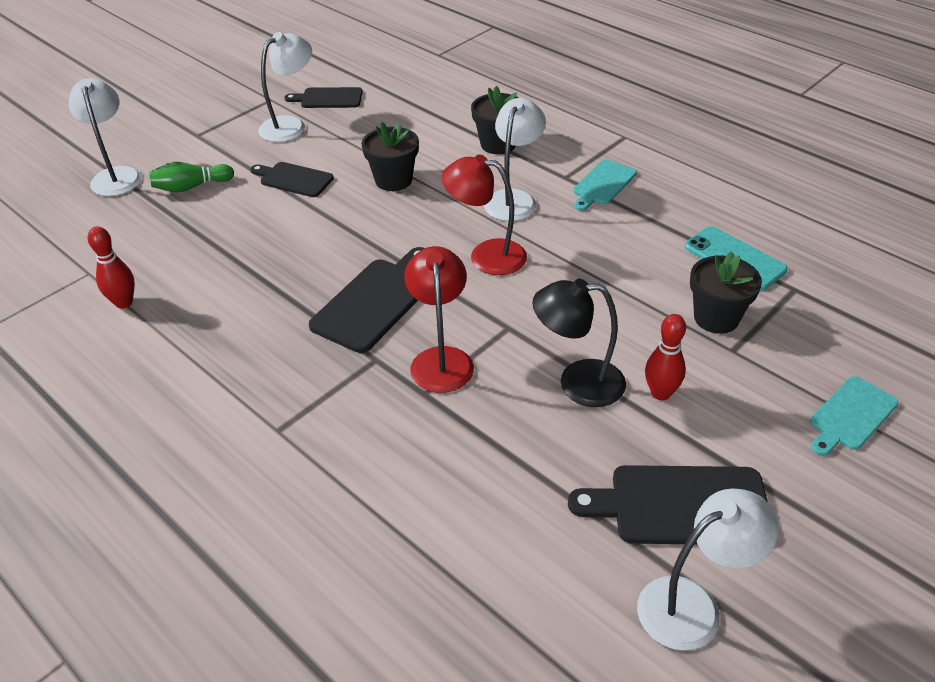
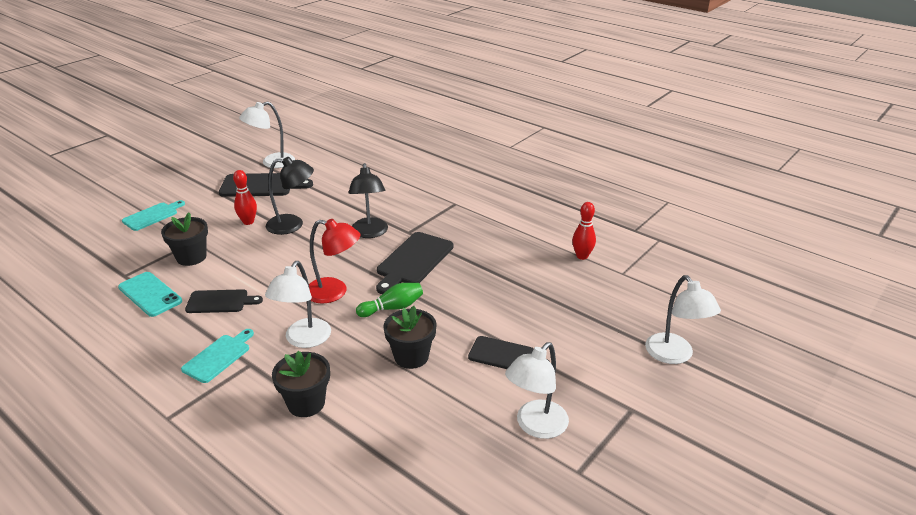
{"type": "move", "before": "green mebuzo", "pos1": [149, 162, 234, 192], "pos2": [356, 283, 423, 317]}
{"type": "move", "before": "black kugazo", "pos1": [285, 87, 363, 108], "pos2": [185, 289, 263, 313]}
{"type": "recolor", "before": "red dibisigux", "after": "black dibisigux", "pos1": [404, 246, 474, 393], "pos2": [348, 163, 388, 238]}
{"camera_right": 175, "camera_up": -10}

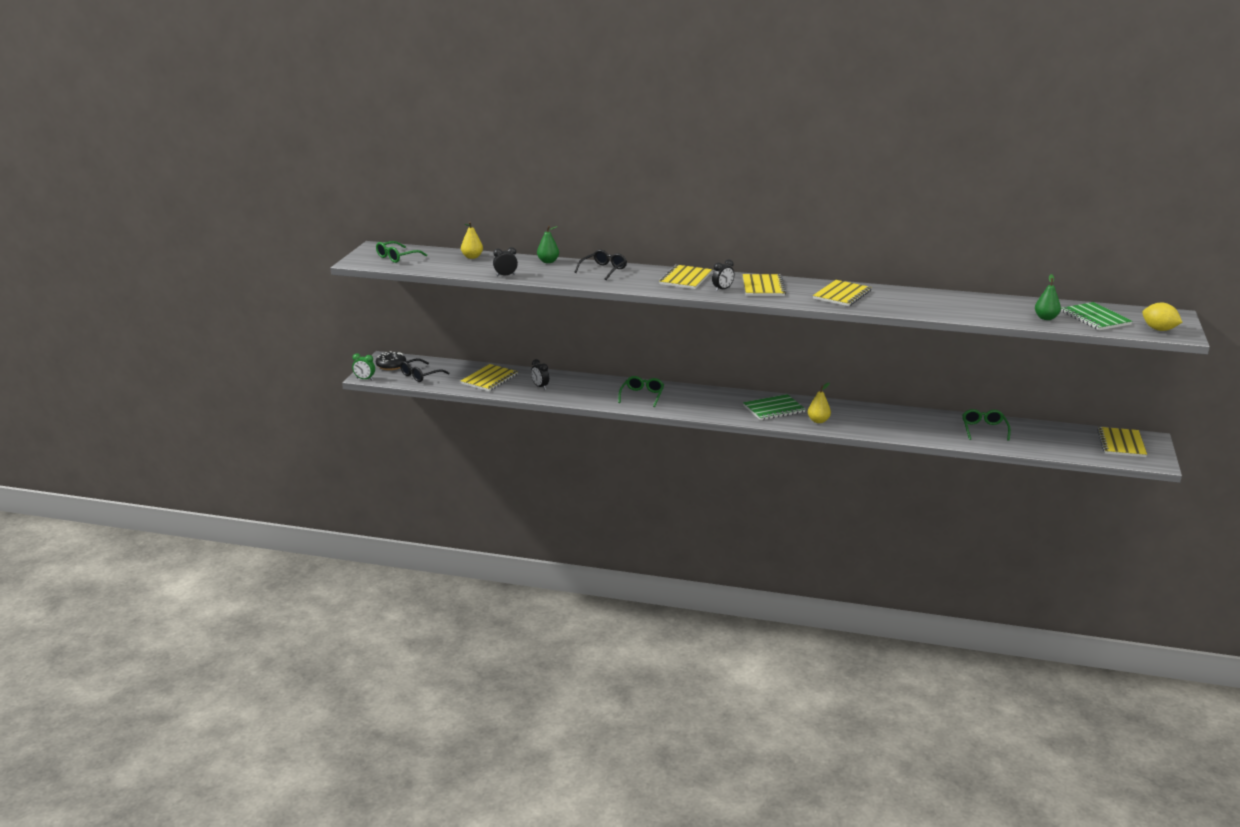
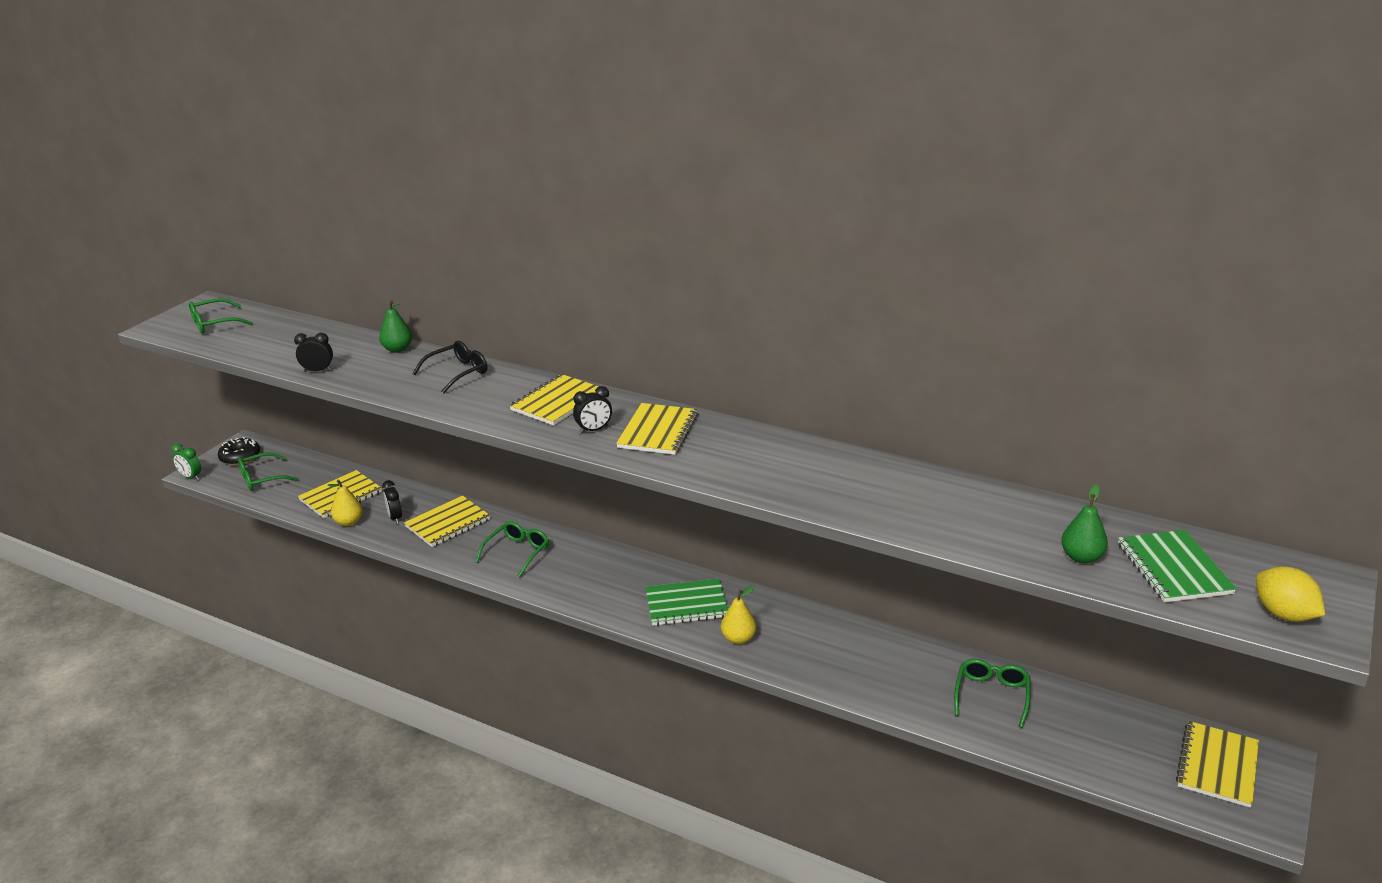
{"type": "recolor", "before": "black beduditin", "after": "green beduditin", "pos1": [400, 358, 450, 382], "pos2": [238, 452, 298, 491]}
{"type": "move", "before": "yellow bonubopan", "pos1": [461, 222, 483, 259], "pos2": [328, 480, 363, 526]}
{"type": "move", "before": "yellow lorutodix", "pos1": [813, 280, 872, 306], "pos2": [404, 495, 491, 547]}
{"camera_right": 15, "camera_up": 5}

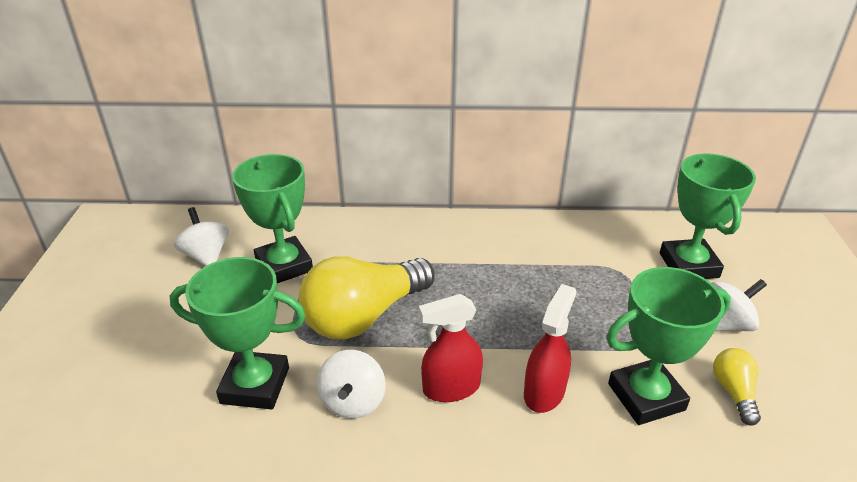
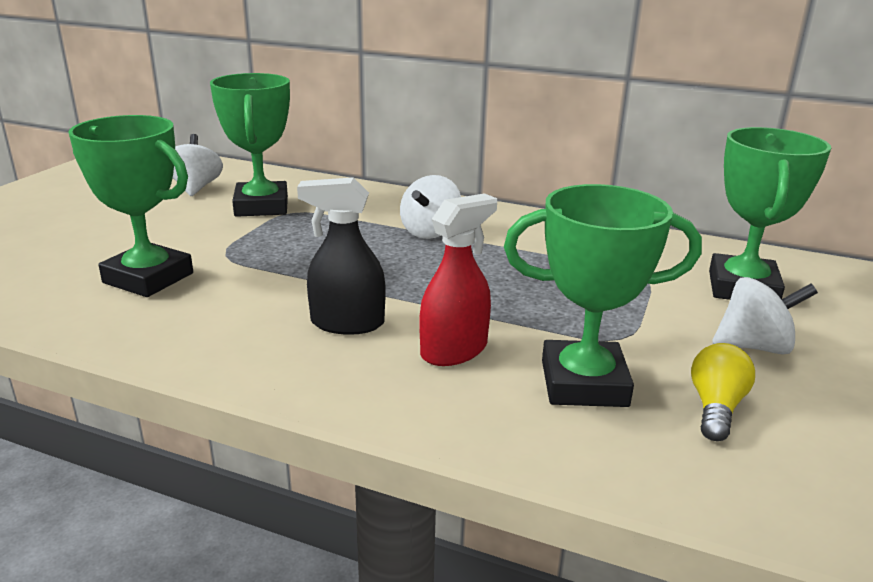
{"type": "delete", "before": "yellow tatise", "pos1": [298, 256, 434, 340]}
{"type": "move", "before": "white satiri", "pos1": [317, 350, 386, 419], "pos2": [400, 175, 461, 239]}
{"type": "recolor", "before": "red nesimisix", "after": "black nesimisix", "pos1": [419, 294, 483, 402], "pos2": [297, 177, 385, 335]}
{"camera_right": 20, "camera_up": -10}

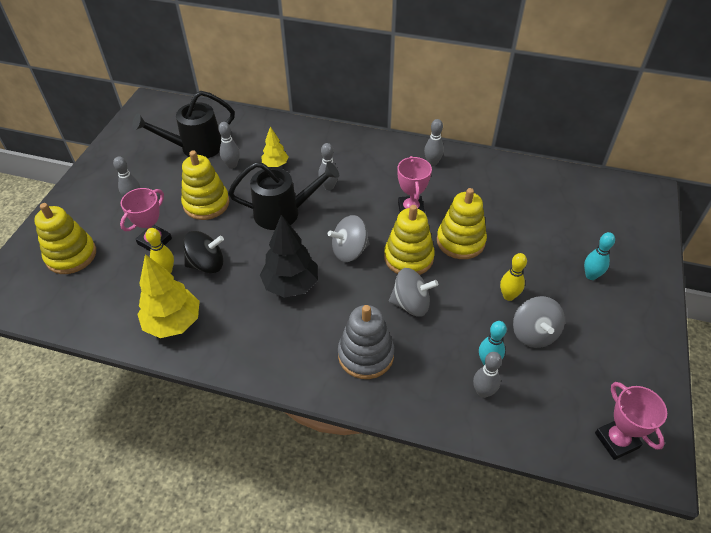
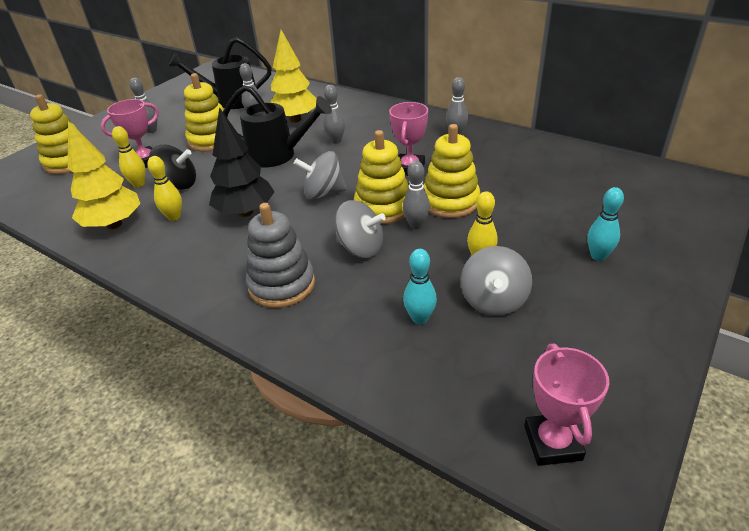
{"type": "resize", "before": "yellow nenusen", "pos1": [262, 127, 288, 167], "pos2": [270, 30, 317, 123], "scale": 1.79}
{"type": "move", "before": "grey mebuzo", "pos1": [473, 352, 502, 398], "pos2": [403, 161, 430, 229]}
{"type": "insert", "after": "yellow mebuzo", "pos2": [147, 156, 182, 221]}
{"camera_right": 20, "camera_up": -10}

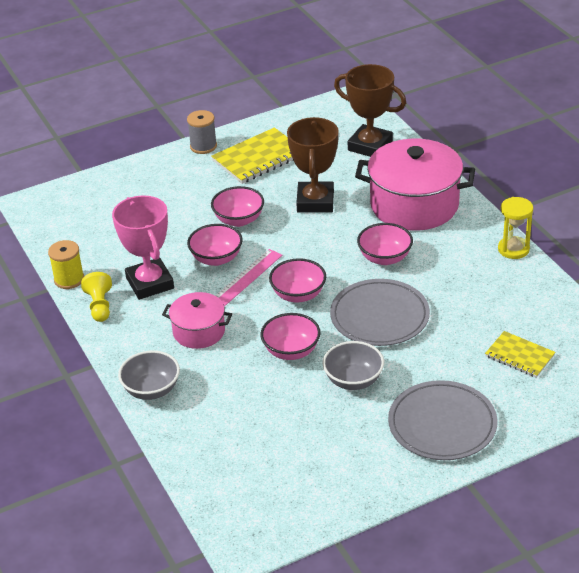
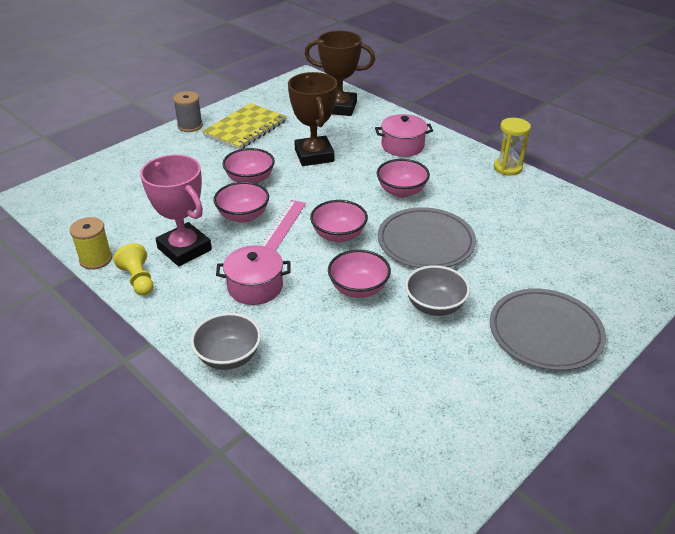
{"type": "resize", "before": "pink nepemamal", "pos1": [355, 139, 475, 231], "pos2": [375, 114, 433, 157], "scale": 0.54}
{"type": "delete", "before": "yellow lorutodix", "pos1": [485, 331, 556, 378]}
{"camera_right": -20, "camera_up": 0}

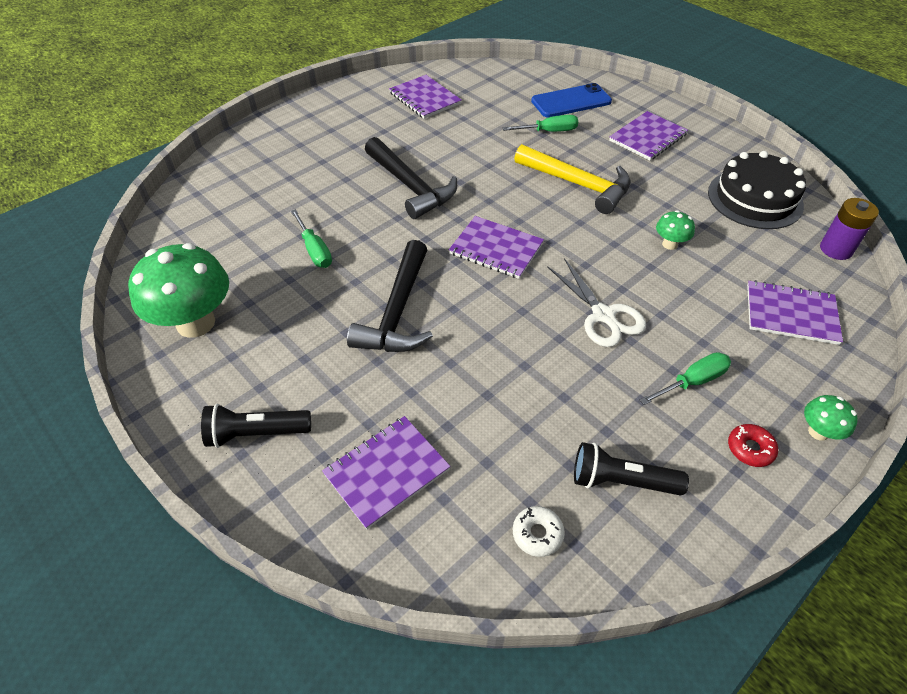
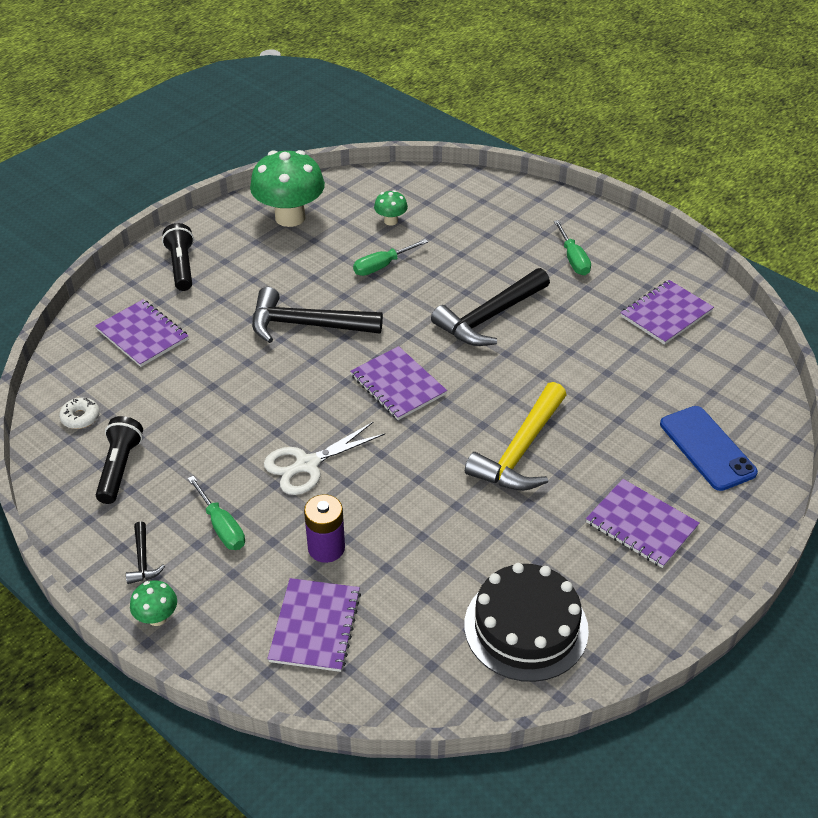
{"type": "rotate", "before": "purple lorutodix", "pos1": [449, 216, 544, 279], "pos2": [350, 346, 447, 420], "turn": -60}
{"type": "move", "before": "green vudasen", "pos1": [503, 115, 578, 132], "pos2": [554, 220, 591, 275]}
{"type": "move", "before": "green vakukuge", "pos1": [656, 210, 695, 250], "pos2": [374, 190, 408, 226]}
{"type": "replace", "before": "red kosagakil", "after": "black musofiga", "pos1": [728, 424, 778, 467], "pos2": [126, 521, 165, 584]}
{"type": "move", "before": "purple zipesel", "pos1": [820, 198, 879, 260], "pos2": [304, 494, 345, 563]}
{"camera_right": 85, "camera_up": -5}

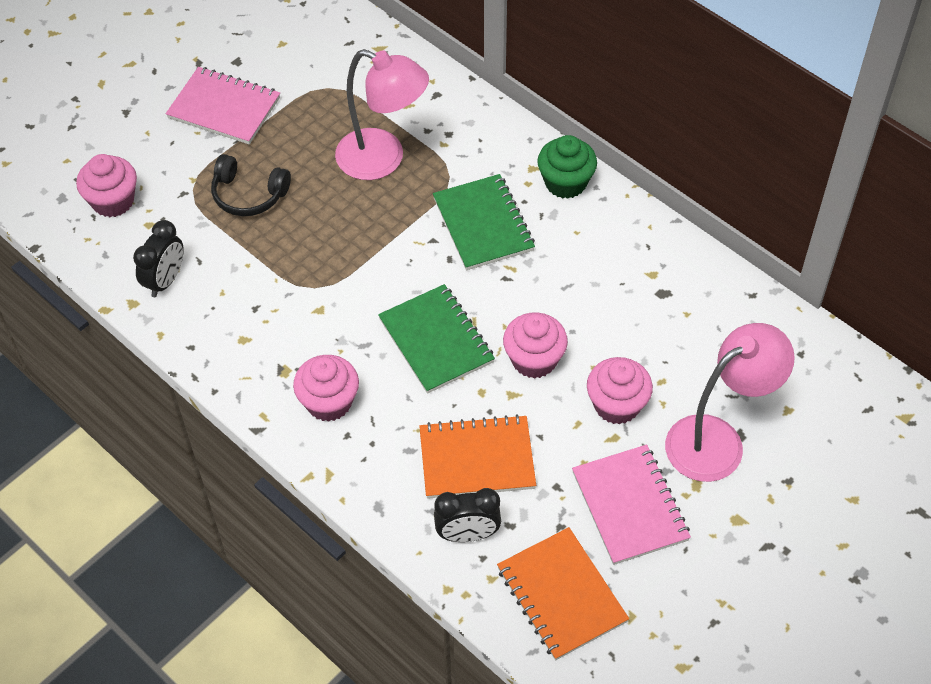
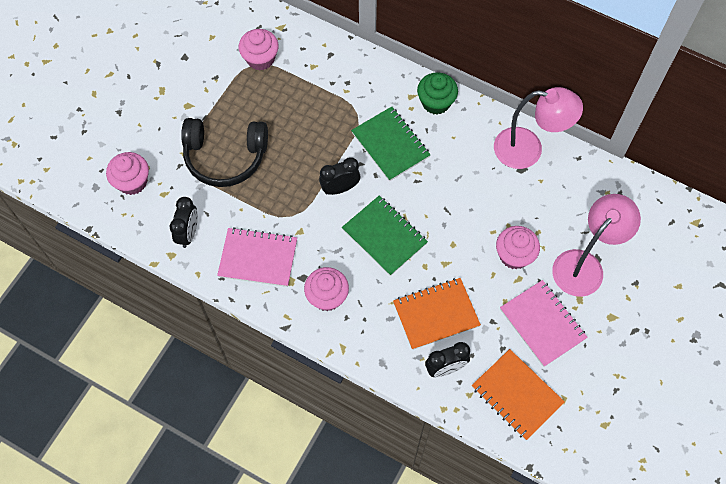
{"type": "move", "before": "pink lorutodix", "pos1": [166, 67, 280, 144], "pos2": [217, 227, 297, 287]}
{"type": "resize", "before": "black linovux", "pos1": [211, 154, 291, 216], "pos2": [181, 118, 268, 187], "scale": 1.6}
{"type": "move", "before": "pink dibisigux", "pos1": [335, 49, 429, 180], "pos2": [494, 87, 583, 169]}
{"type": "move", "before": "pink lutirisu", "pos1": [503, 312, 568, 379], "pos2": [239, 29, 279, 70]}
{"type": "insert", "after": "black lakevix", "pos2": [319, 157, 360, 195]}
{"camera_right": -15, "camera_up": 10}

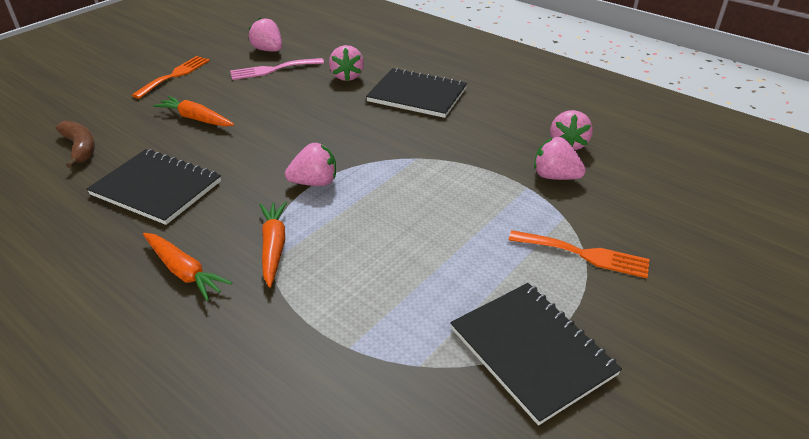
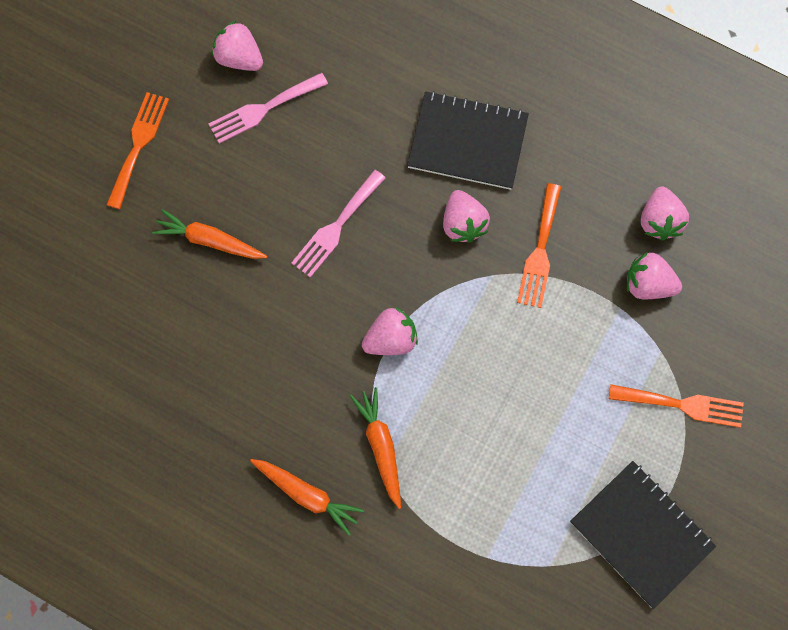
{"type": "delete", "before": "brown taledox", "pos1": [56, 121, 95, 168]}
{"type": "delete", "before": "black lorutodix", "pos1": [86, 149, 221, 225]}
{"type": "move", "before": "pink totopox", "pos1": [329, 45, 364, 81], "pos2": [443, 190, 490, 243]}
{"type": "insert", "after": "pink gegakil", "pos2": [291, 170, 386, 278]}
{"type": "insert", "after": "orange gegakil", "pos2": [517, 183, 561, 308]}
{"camera_right": -10, "camera_up": 35}

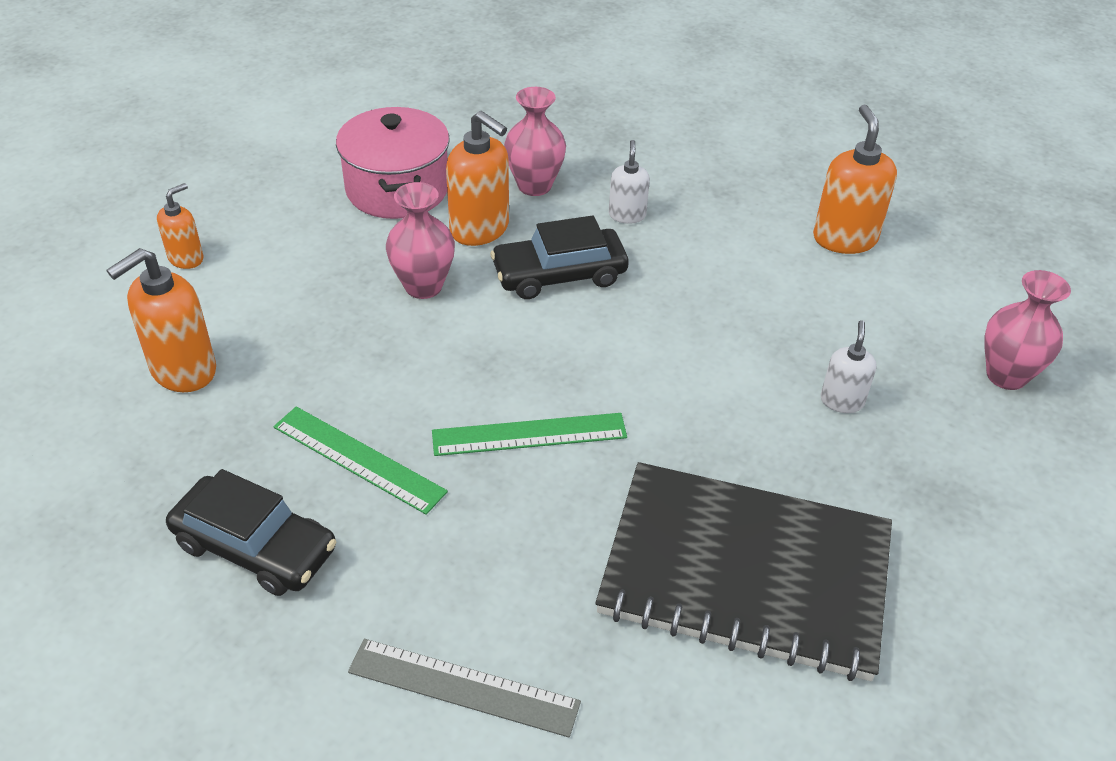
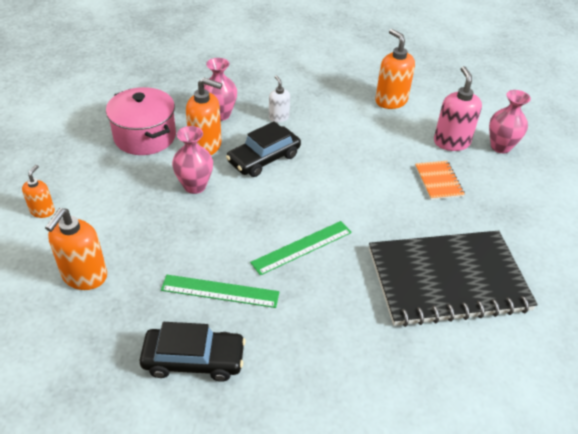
{"type": "delete", "before": "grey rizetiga", "pos1": [348, 639, 581, 737]}
{"type": "replace", "before": "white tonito", "after": "orange lorutodix", "pos1": [820, 320, 877, 413], "pos2": [415, 161, 465, 200]}
{"type": "insert", "after": "pink tonito", "pos2": [434, 66, 482, 151]}
{"camera_right": -25, "camera_up": 0}

